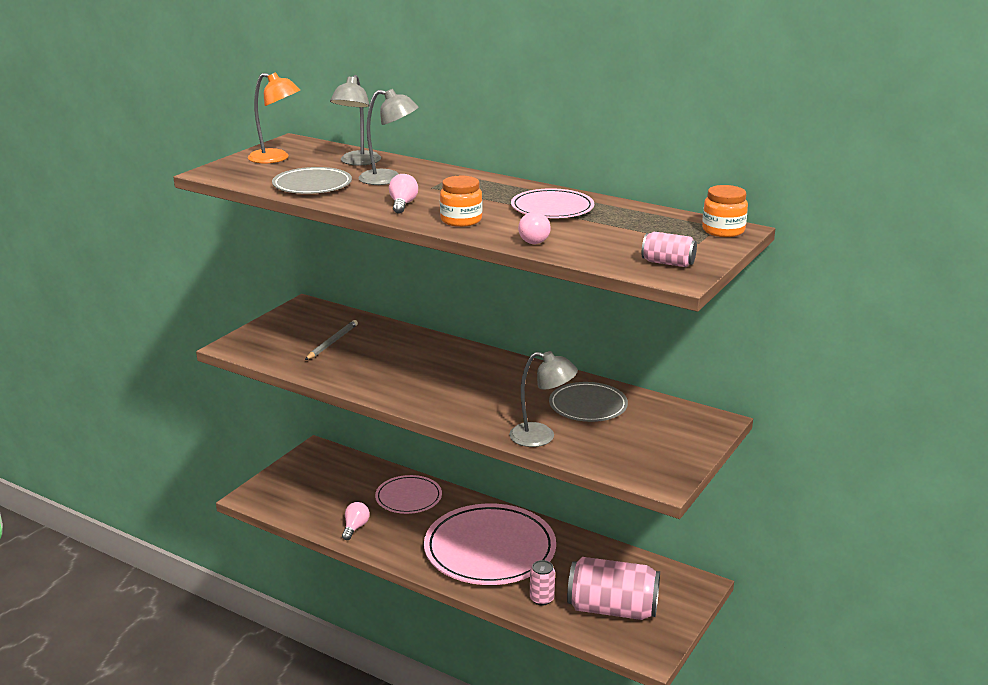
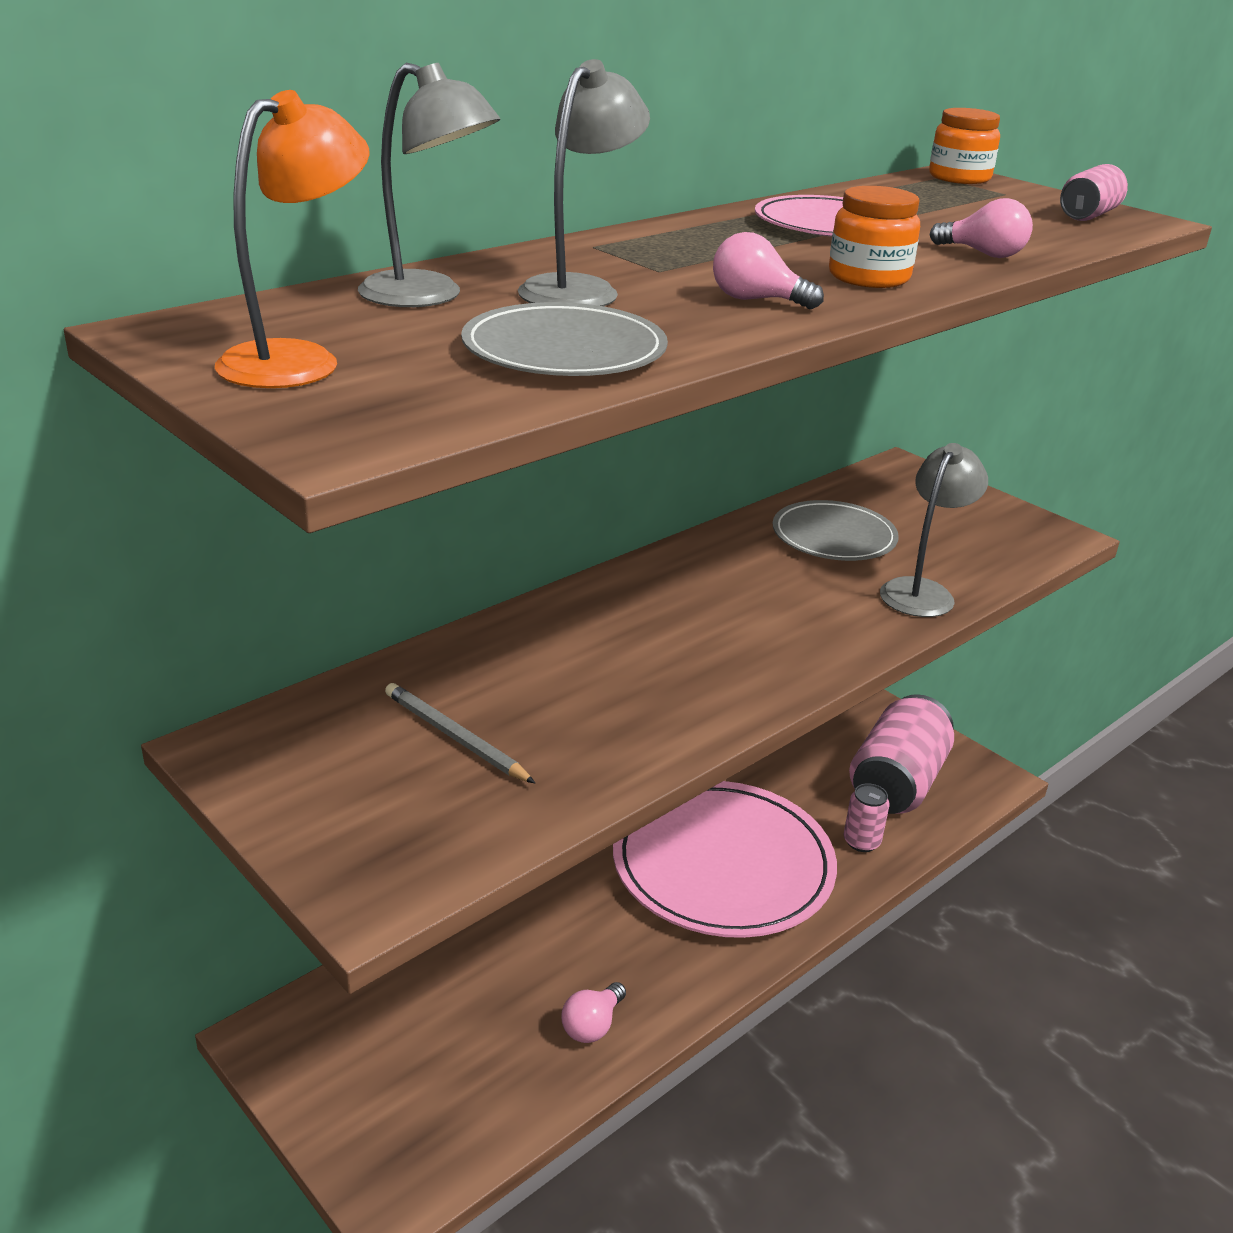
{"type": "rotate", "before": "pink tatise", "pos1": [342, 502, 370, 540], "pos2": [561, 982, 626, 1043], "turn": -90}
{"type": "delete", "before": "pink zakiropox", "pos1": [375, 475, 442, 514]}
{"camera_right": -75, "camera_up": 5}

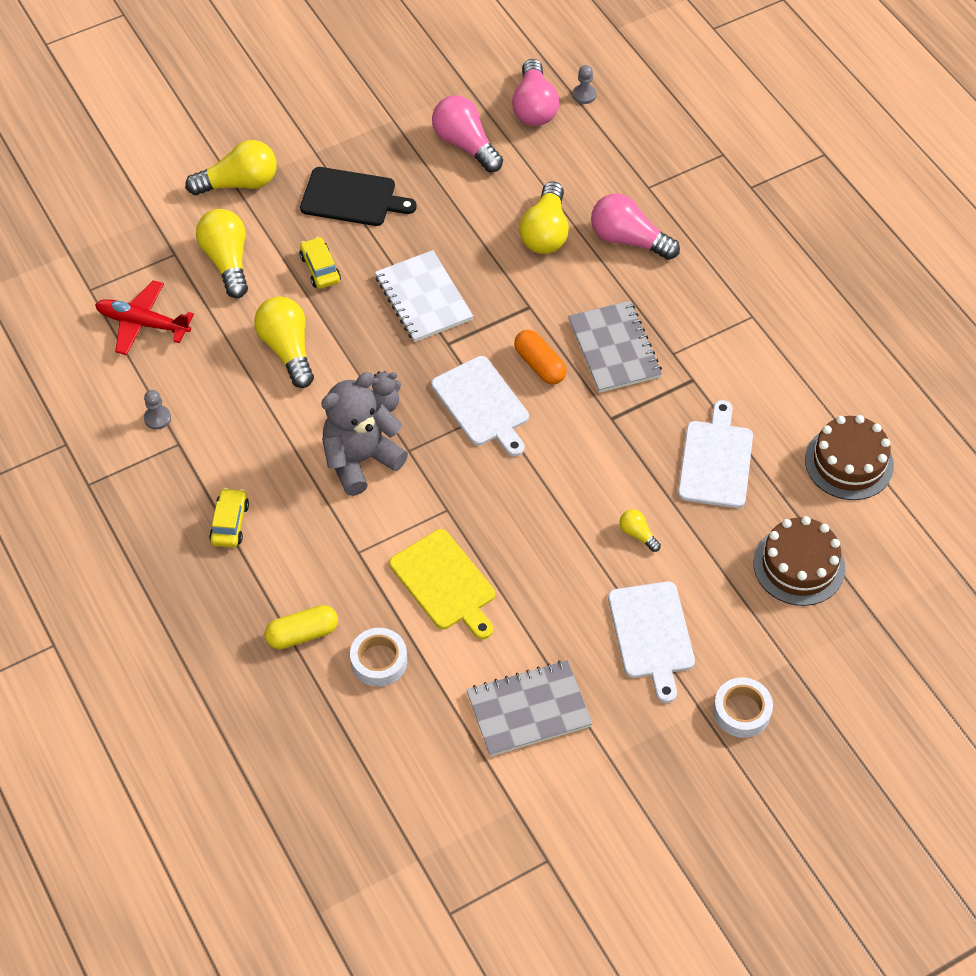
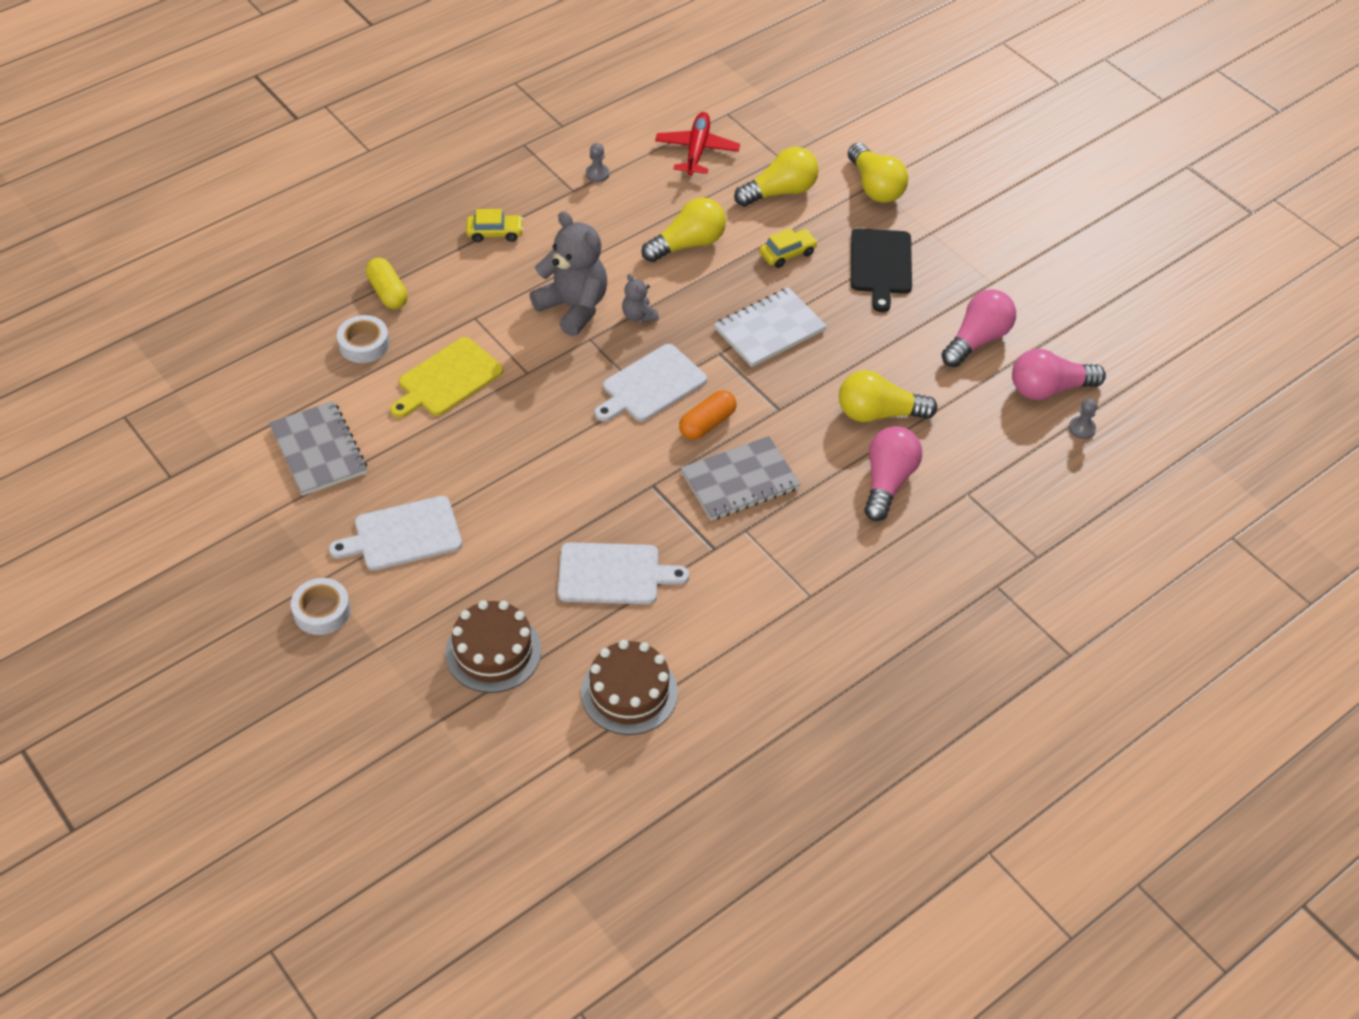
{"type": "delete", "before": "yellow tatise", "pos1": [620, 509, 661, 552]}
{"camera_right": 80, "camera_up": -5}

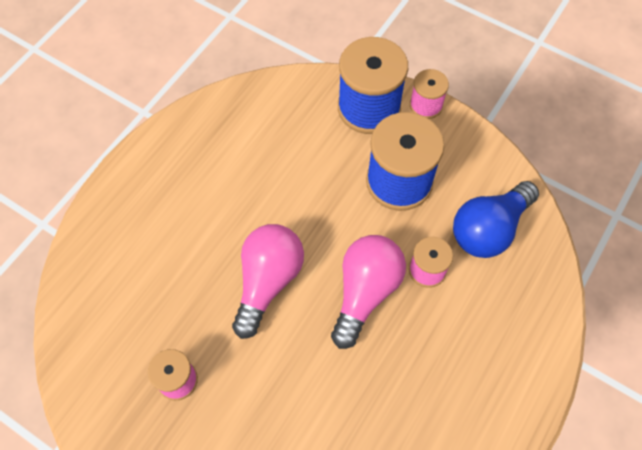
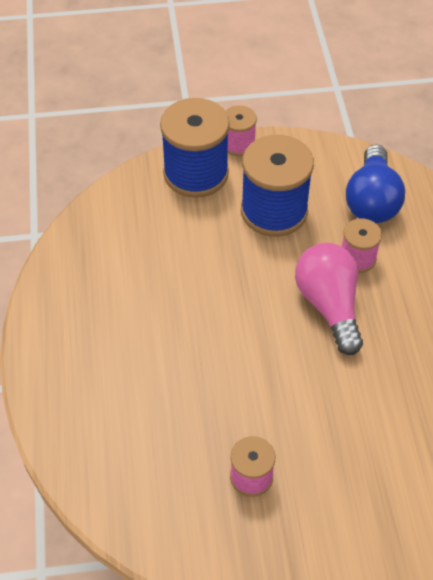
{"type": "delete", "before": "pink tatise", "pos1": [232, 224, 304, 339]}
{"camera_right": -40, "camera_up": -10}

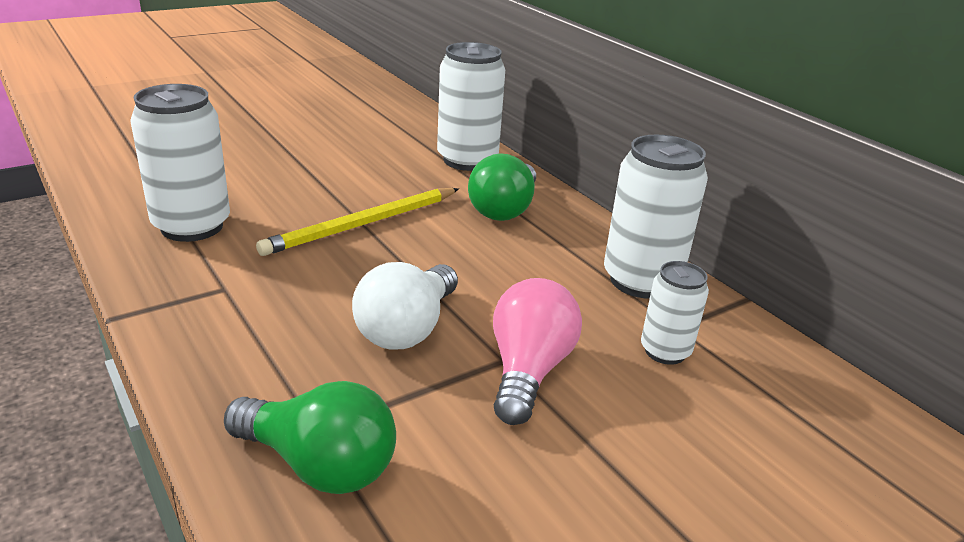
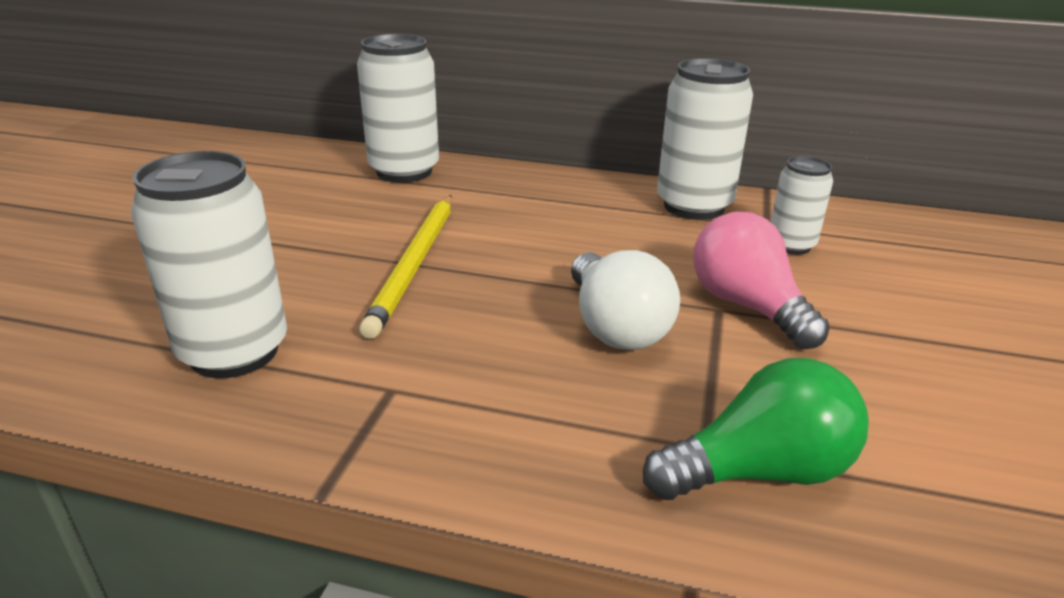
{"type": "delete", "before": "green tatise", "pos1": [468, 153, 536, 221]}
{"camera_right": -40, "camera_up": 0}

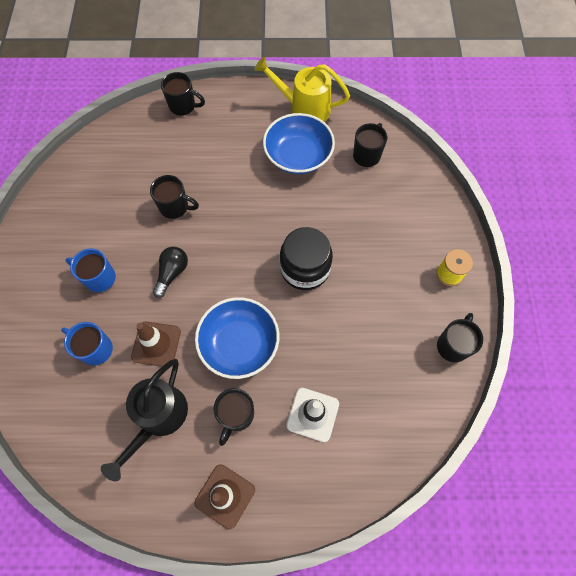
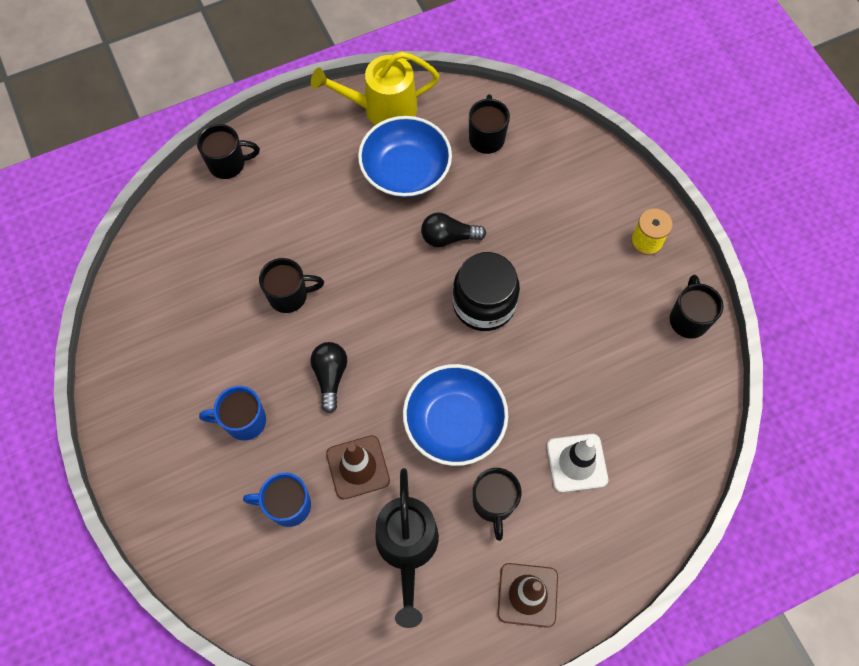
{"type": "insert", "after": "black tatise", "pos2": [421, 213, 486, 247]}
{"camera_right": -25, "camera_up": 0}

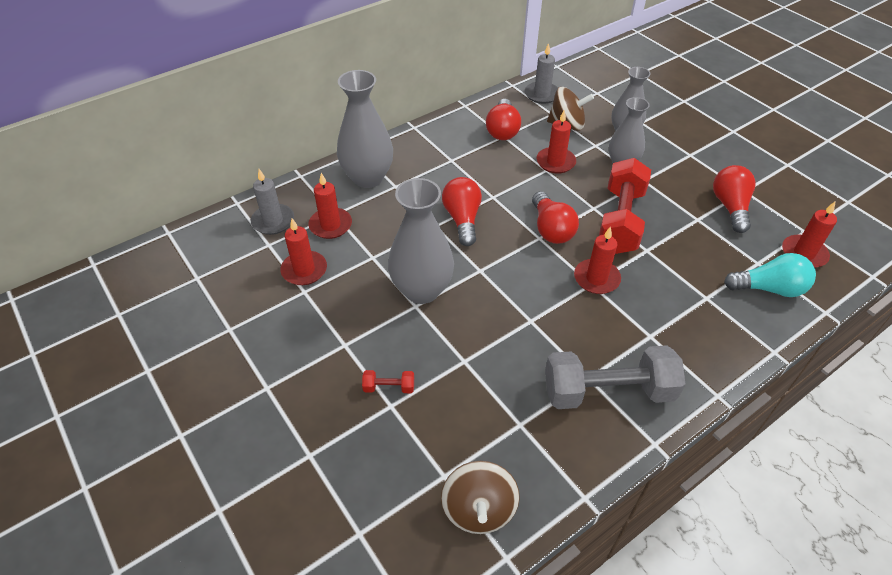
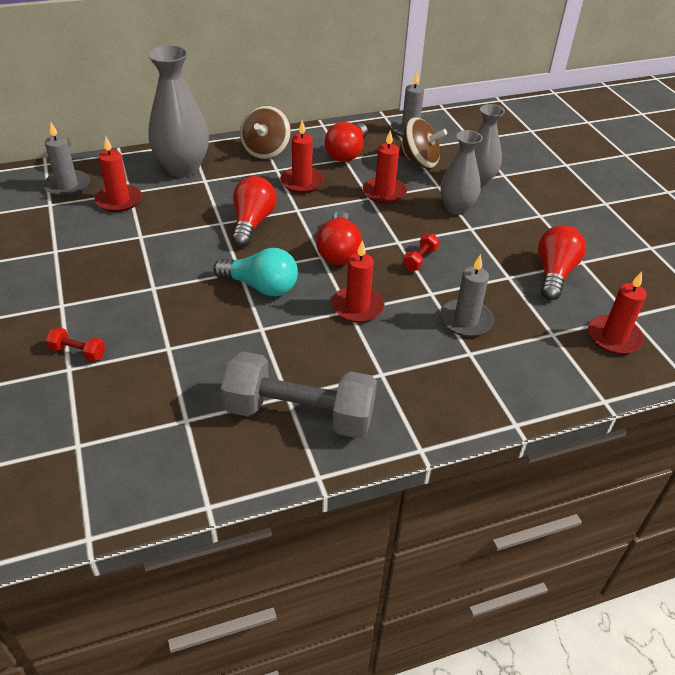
{"type": "move", "before": "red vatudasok", "pos1": [280, 218, 327, 285], "pos2": [280, 120, 324, 193]}
{"type": "delete", "before": "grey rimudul", "pos1": [388, 178, 454, 304]}
{"type": "move", "before": "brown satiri", "pos1": [441, 461, 520, 534], "pos2": [240, 105, 291, 159]}
{"type": "resize", "before": "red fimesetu", "pos1": [599, 158, 651, 254], "pos2": [403, 233, 439, 271], "scale": 0.4}
{"type": "move", "before": "turquoise tatise", "pos1": [724, 253, 816, 297], "pos2": [213, 248, 298, 296]}
{"type": "insert", "after": "grey vatudasok", "pos2": [440, 254, 494, 337]}
{"camera_right": 15, "camera_up": -5}

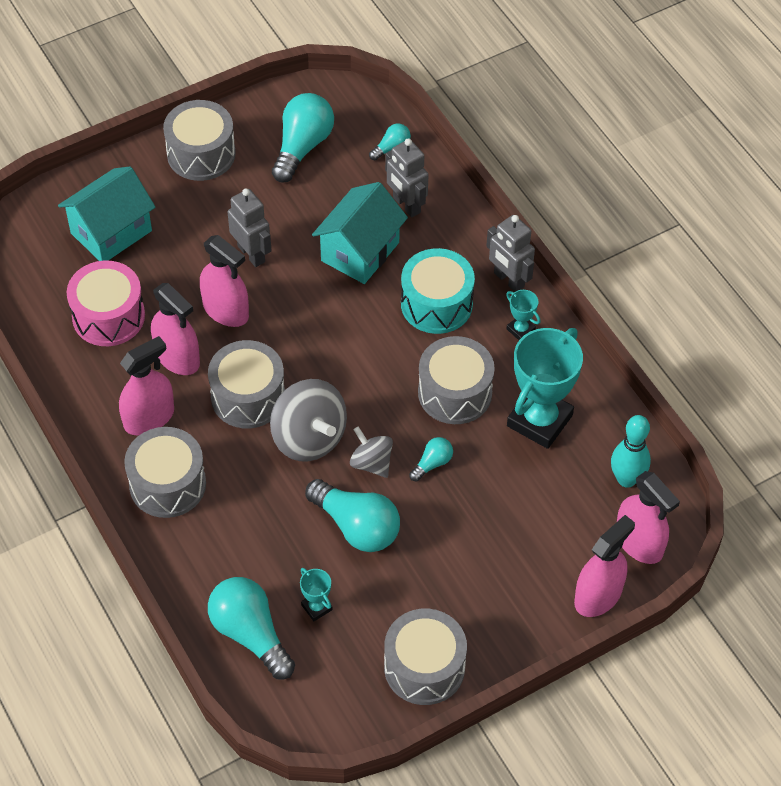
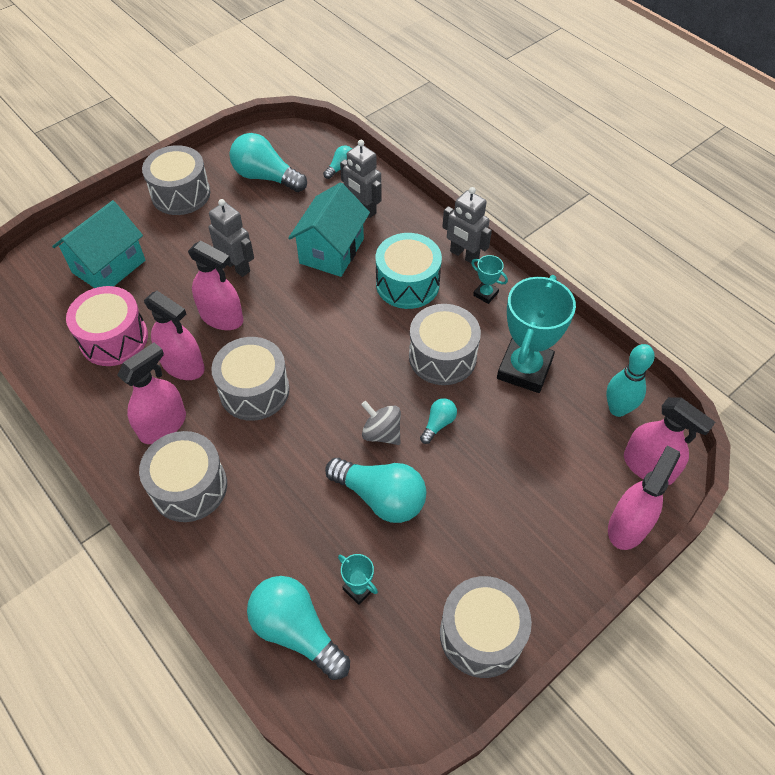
{"type": "delete", "before": "grey satiri", "pos1": [270, 379, 347, 461]}
{"type": "rotate", "before": "turquoise tatise", "pos1": [272, 93, 334, 183], "pos2": [230, 133, 307, 192], "turn": -75}
{"camera_right": -10, "camera_up": 0}

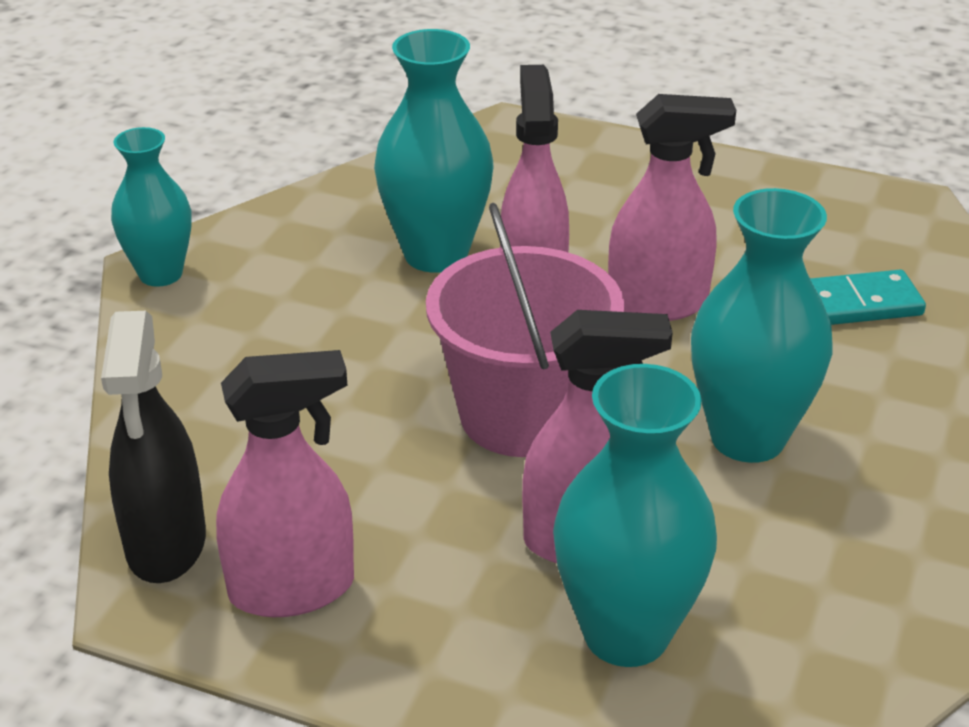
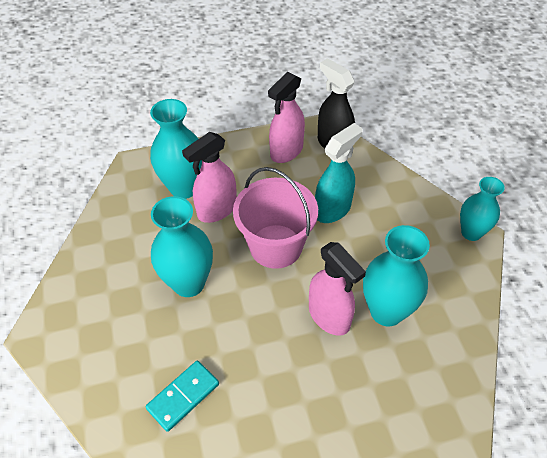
{"type": "delete", "before": "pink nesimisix", "pos1": [608, 94, 736, 321]}
{"type": "insert", "after": "turquoise nesimisix", "pos2": [315, 123, 363, 223]}
{"camera_right": 145, "camera_up": 15}

